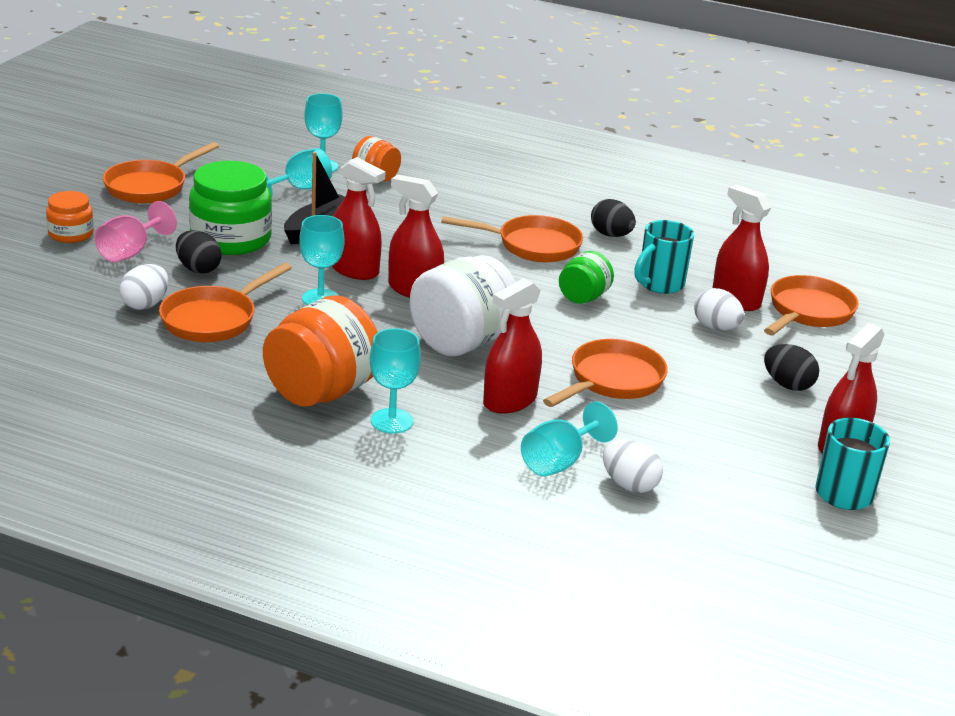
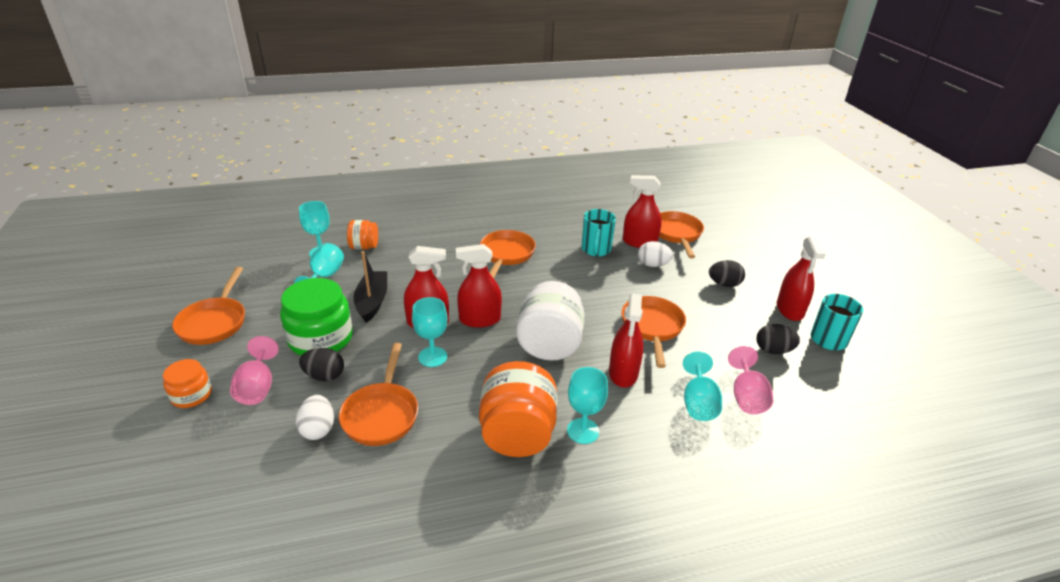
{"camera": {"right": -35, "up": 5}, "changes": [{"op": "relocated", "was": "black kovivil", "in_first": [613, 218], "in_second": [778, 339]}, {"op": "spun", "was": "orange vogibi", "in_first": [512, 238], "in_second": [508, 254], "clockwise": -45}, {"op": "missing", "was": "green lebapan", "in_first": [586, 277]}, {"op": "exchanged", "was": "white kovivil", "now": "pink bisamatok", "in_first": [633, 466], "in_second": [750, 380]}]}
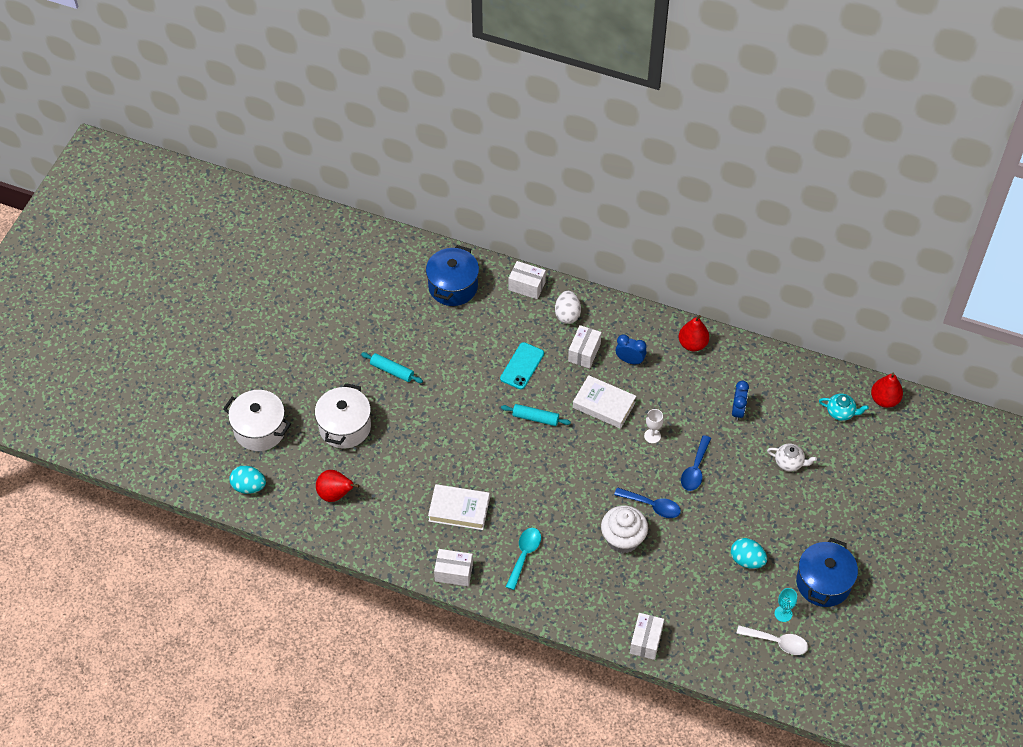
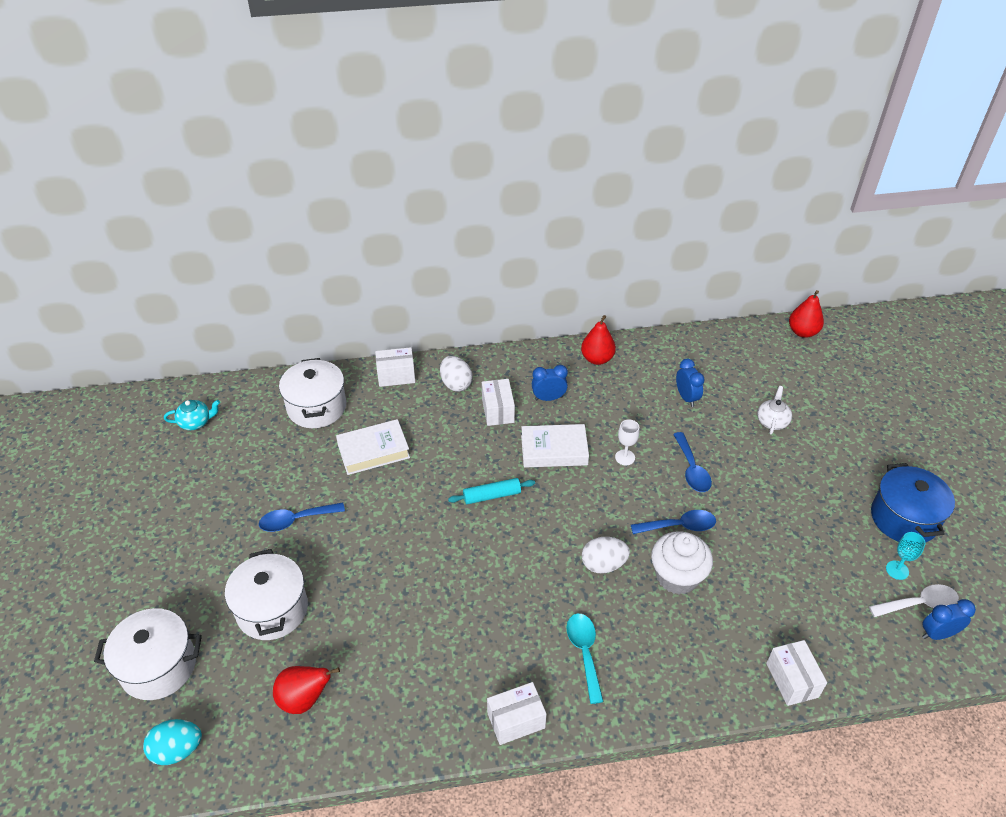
{"camera": {"right": -30, "up": -10}, "changes": [{"op": "colour", "was": "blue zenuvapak", "now": "white zenuvapak", "in_first": [452, 275], "in_second": [312, 393]}, {"op": "missing", "was": "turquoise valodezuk", "in_first": [522, 365]}, {"op": "exchanged", "was": "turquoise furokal", "now": "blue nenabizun", "in_first": [392, 367], "in_second": [302, 517]}, {"op": "relocated", "was": "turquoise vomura", "in_first": [844, 407], "in_second": [192, 415]}, {"op": "spun", "was": "white vomura", "in_first": [792, 457], "in_second": [774, 410], "clockwise": -60}, {"op": "relocated", "was": "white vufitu", "in_first": [459, 507], "in_second": [373, 447]}, {"op": "missing", "was": "turquoise kovivil", "in_first": [749, 553]}, {"op": "appeared", "now": "white kovivil", "in_second": [606, 555]}, {"op": "appeared", "now": "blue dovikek", "in_second": [949, 619]}]}
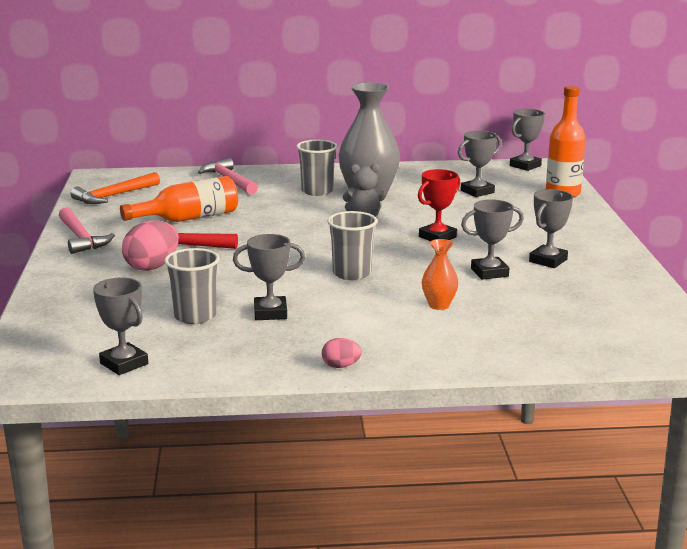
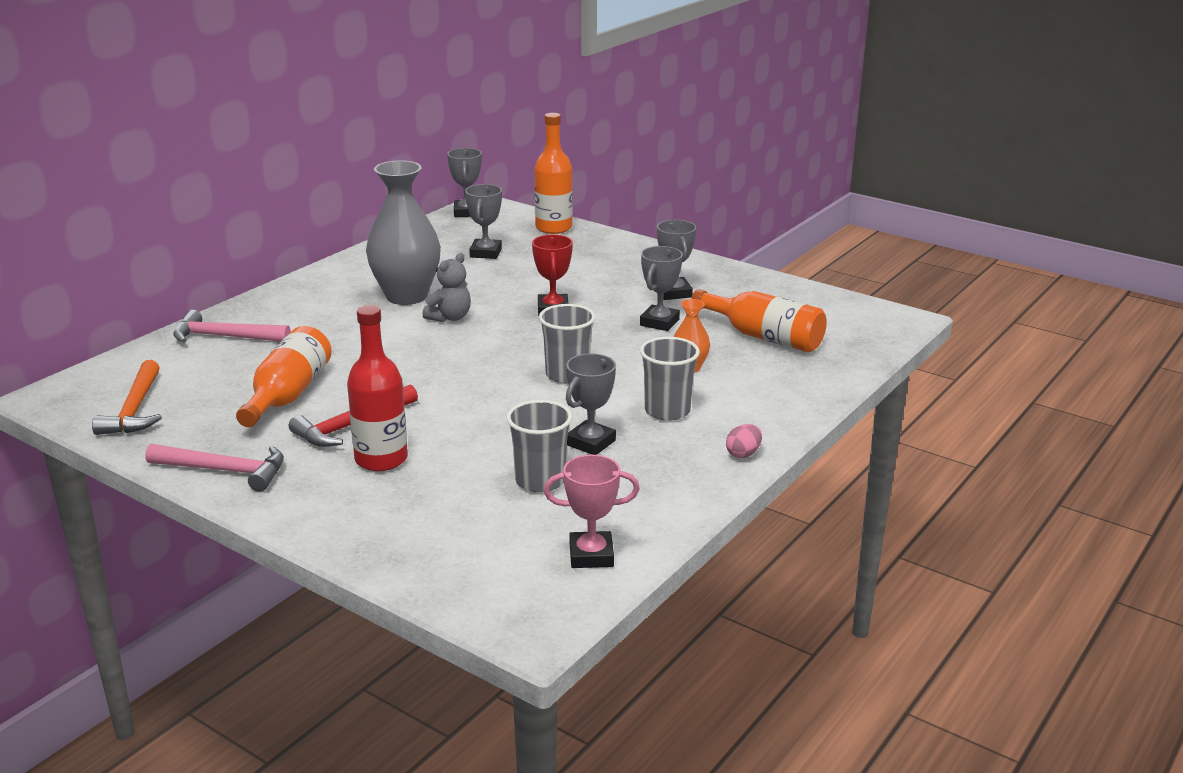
{"camera": {"right": -50, "up": 5}, "changes": [{"op": "relocated", "was": "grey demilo", "in_first": [317, 168], "in_second": [670, 379]}, {"op": "exchanged", "was": "pink kovivil", "now": "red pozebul", "in_first": [150, 245], "in_second": [377, 388]}, {"op": "colour", "was": "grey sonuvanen", "now": "pink sonuvanen", "in_first": [120, 326], "in_second": [592, 511]}, {"op": "appeared", "now": "orange pozebul", "in_second": [759, 320]}]}
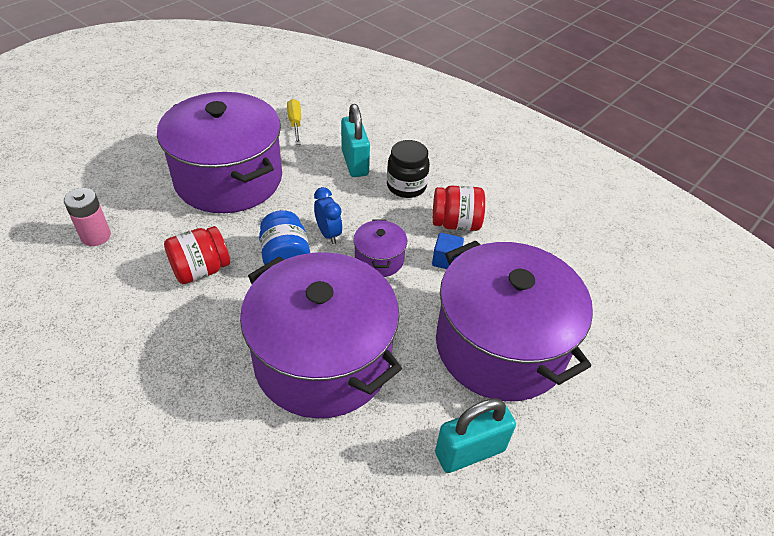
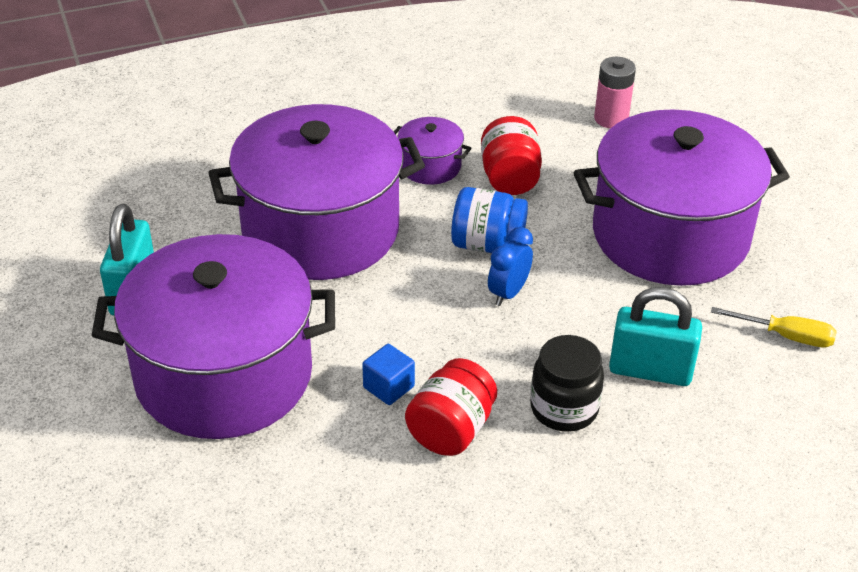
{"camera": {"right": 120, "up": -5}, "changes": [{"op": "spun", "was": "blue dovikek", "in_first": [328, 215], "in_second": [510, 266], "clockwise": 120}, {"op": "relocated", "was": "purple zenuvapak", "in_first": [380, 248], "in_second": [432, 151]}]}
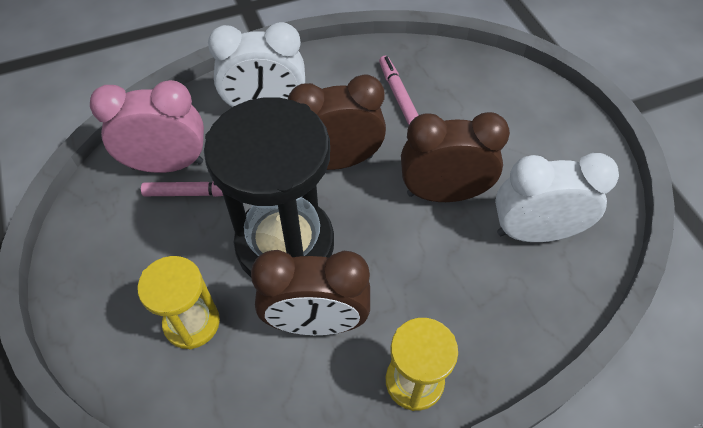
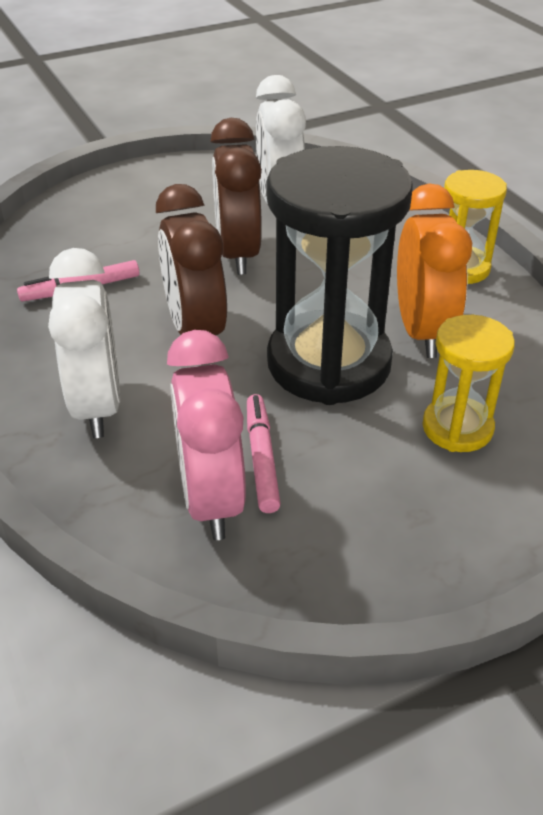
{"camera": {"right": -95, "up": -15}, "changes": [{"op": "colour", "was": "brown dovikek", "now": "orange dovikek", "in_first": [310, 292], "in_second": [434, 270]}]}
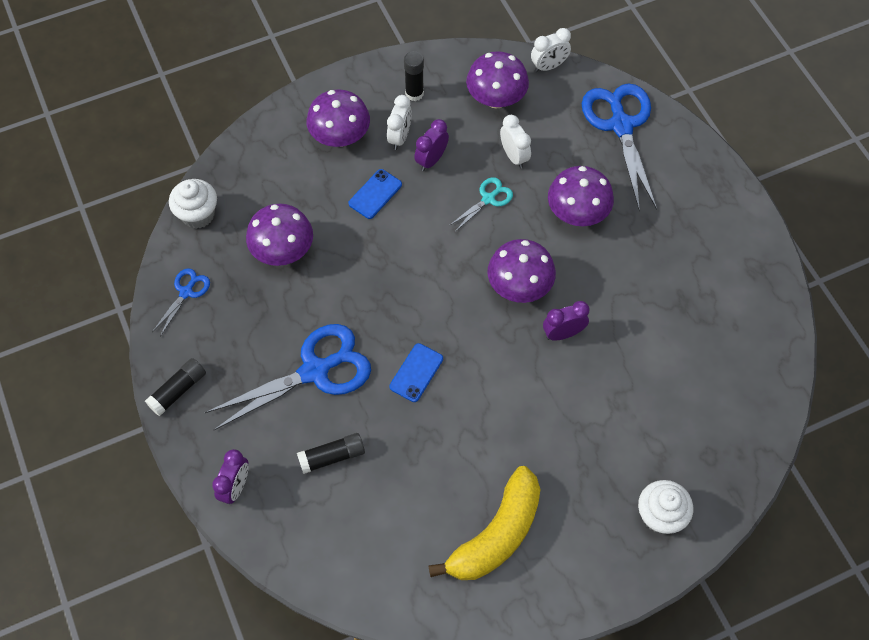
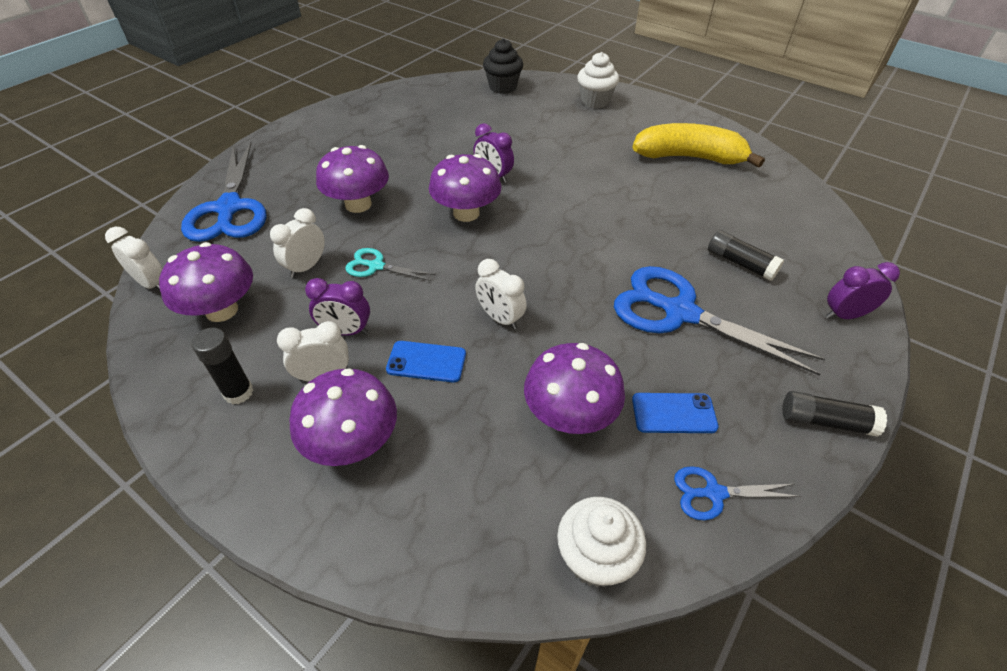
{"camera": {"right": -120, "up": -15}, "changes": [{"op": "spun", "was": "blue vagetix", "in_first": [619, 147], "in_second": [224, 192], "clockwise": -60}, {"op": "relocated", "was": "blue valodezuk", "in_first": [416, 372], "in_second": [675, 413]}, {"op": "appeared", "now": "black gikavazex", "in_second": [503, 66]}, {"op": "appeared", "now": "white dovikek", "in_second": [501, 294]}]}
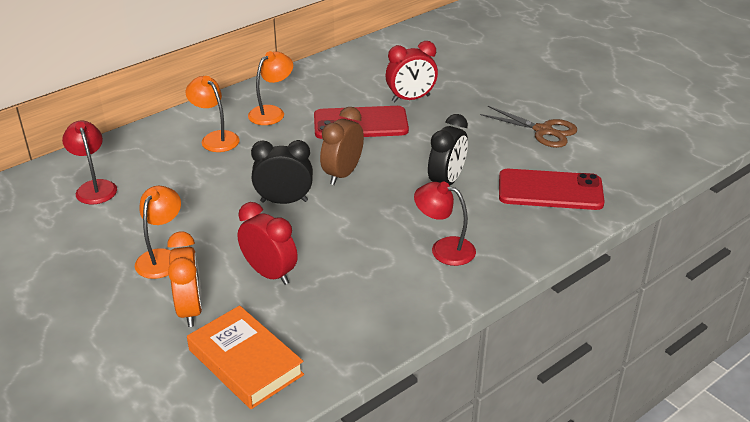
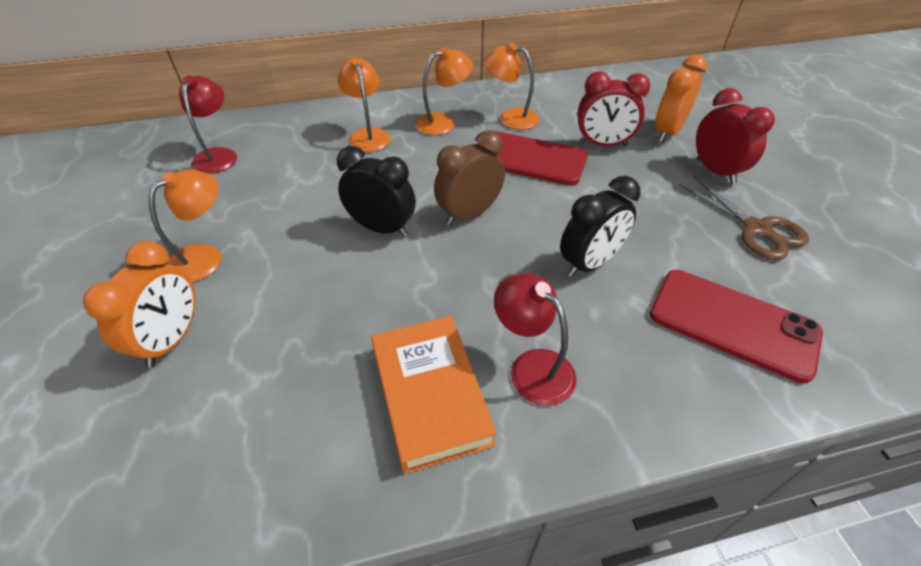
{"camera": {"right": 25, "up": 10}, "changes": [{"op": "relocated", "was": "red dovikek", "in_first": [268, 243], "in_second": [735, 136]}, {"op": "relocated", "was": "orange vufitu", "in_first": [245, 357], "in_second": [434, 395]}, {"op": "appeared", "now": "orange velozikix", "in_second": [512, 86]}, {"op": "appeared", "now": "orange dovikek", "in_second": [681, 98]}]}
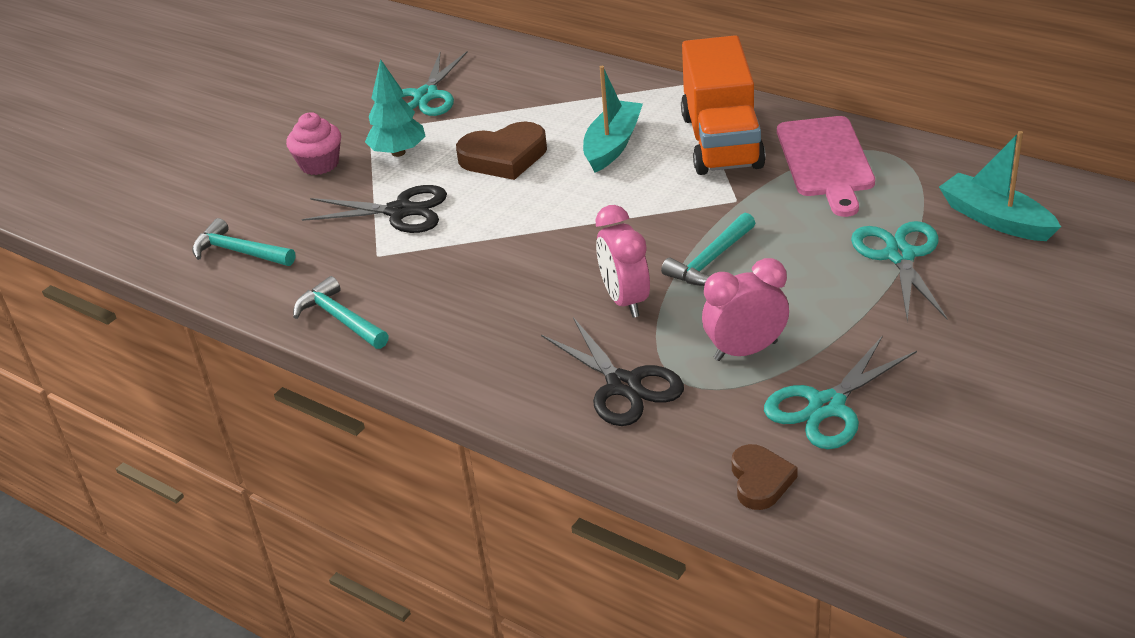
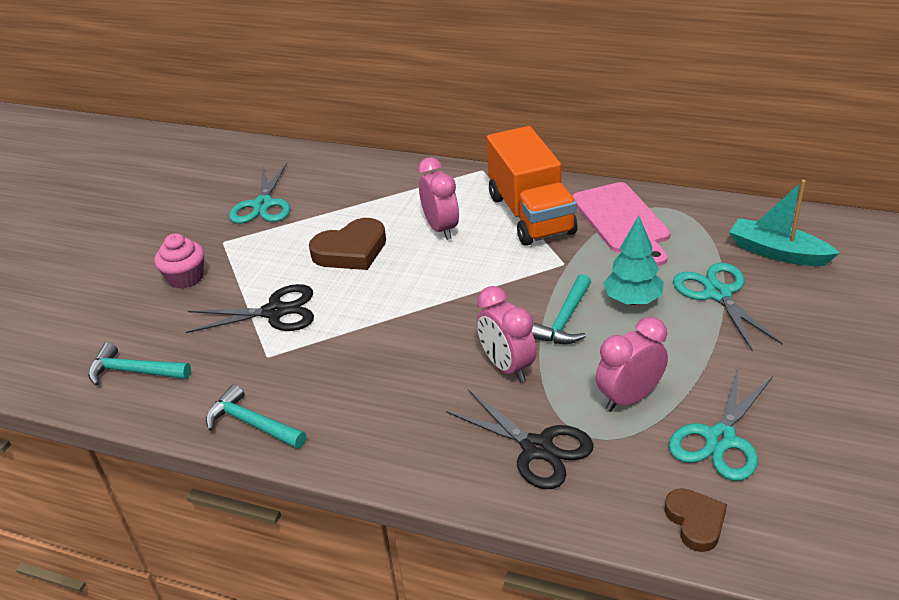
{"camera": {"right": -15, "up": 0}, "changes": [{"op": "relocated", "was": "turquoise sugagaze", "in_first": [395, 108], "in_second": [633, 260]}, {"op": "exchanged", "was": "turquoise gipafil", "now": "pink dovikek", "in_first": [613, 119], "in_second": [438, 198]}]}
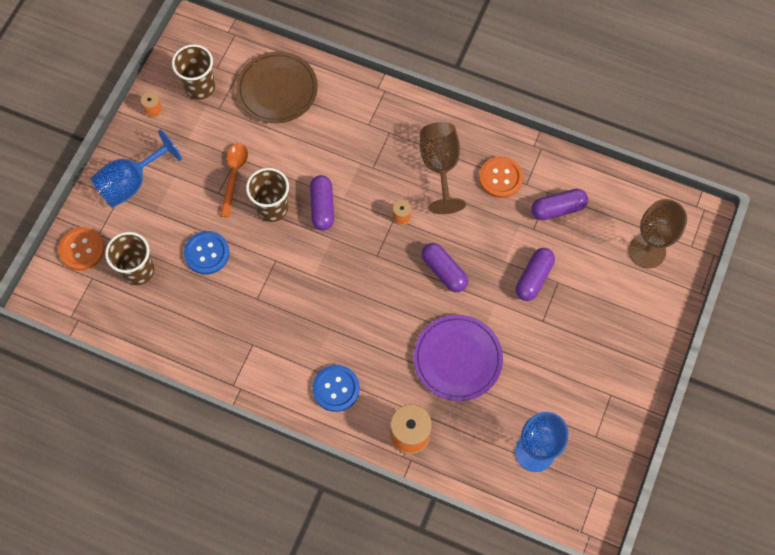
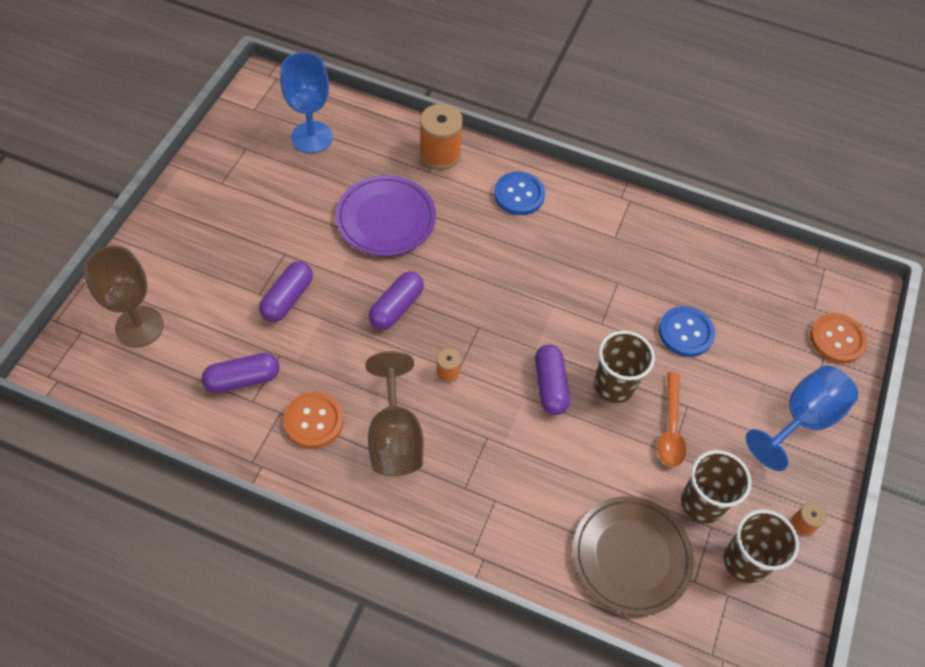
{"camera": {"right": 175, "up": -10}, "changes": [{"op": "relocated", "was": "brown demilo", "in_first": [129, 258], "in_second": [716, 486]}, {"op": "spun", "was": "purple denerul", "in_first": [444, 267], "in_second": [396, 300], "clockwise": 75}]}
